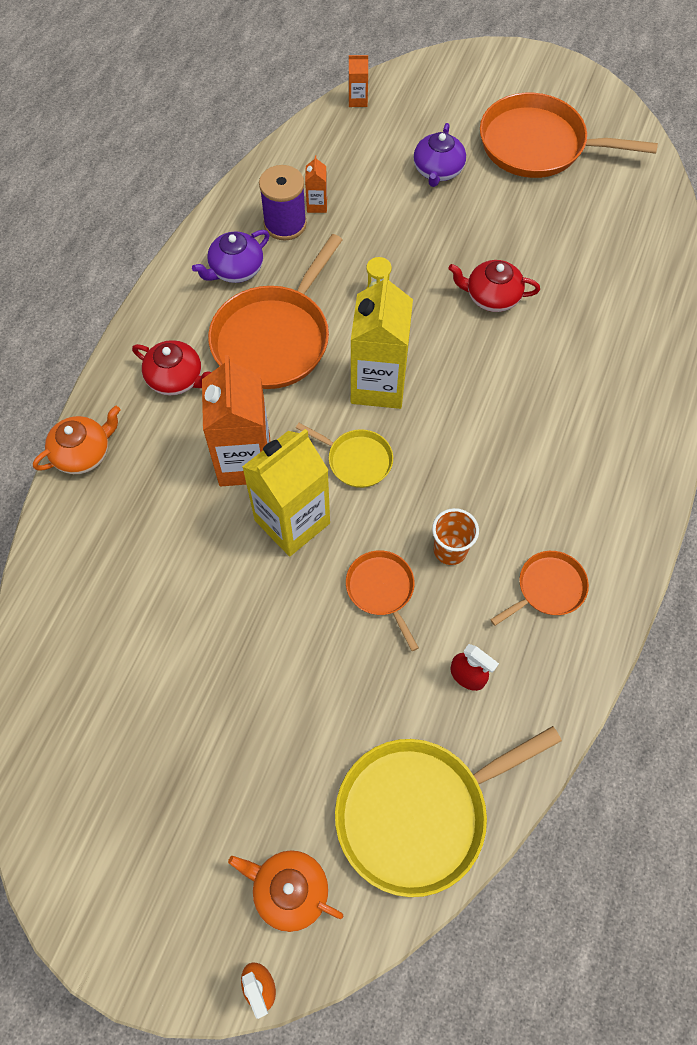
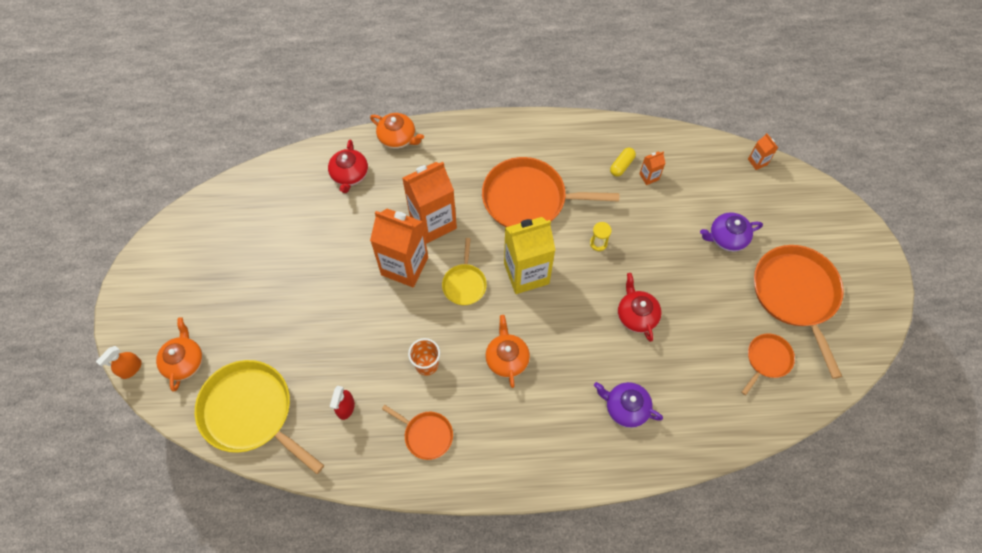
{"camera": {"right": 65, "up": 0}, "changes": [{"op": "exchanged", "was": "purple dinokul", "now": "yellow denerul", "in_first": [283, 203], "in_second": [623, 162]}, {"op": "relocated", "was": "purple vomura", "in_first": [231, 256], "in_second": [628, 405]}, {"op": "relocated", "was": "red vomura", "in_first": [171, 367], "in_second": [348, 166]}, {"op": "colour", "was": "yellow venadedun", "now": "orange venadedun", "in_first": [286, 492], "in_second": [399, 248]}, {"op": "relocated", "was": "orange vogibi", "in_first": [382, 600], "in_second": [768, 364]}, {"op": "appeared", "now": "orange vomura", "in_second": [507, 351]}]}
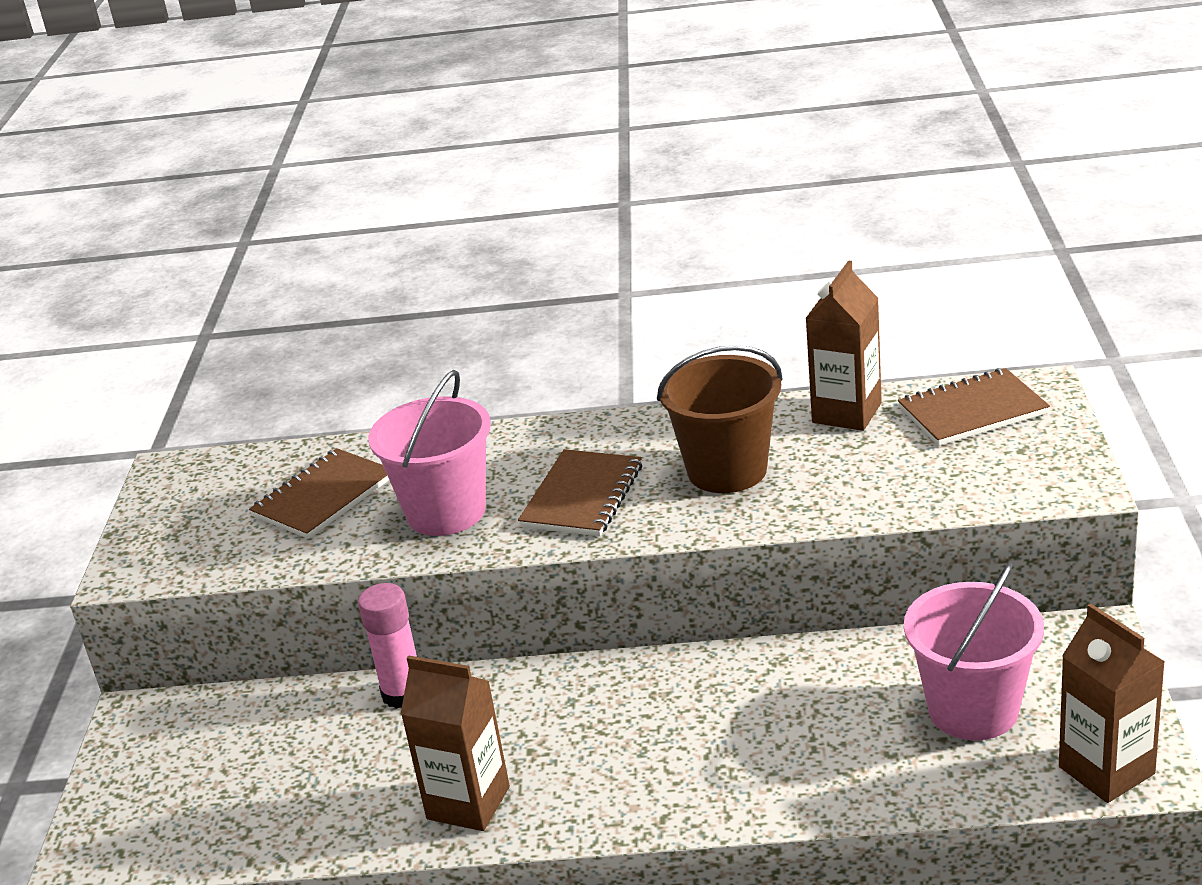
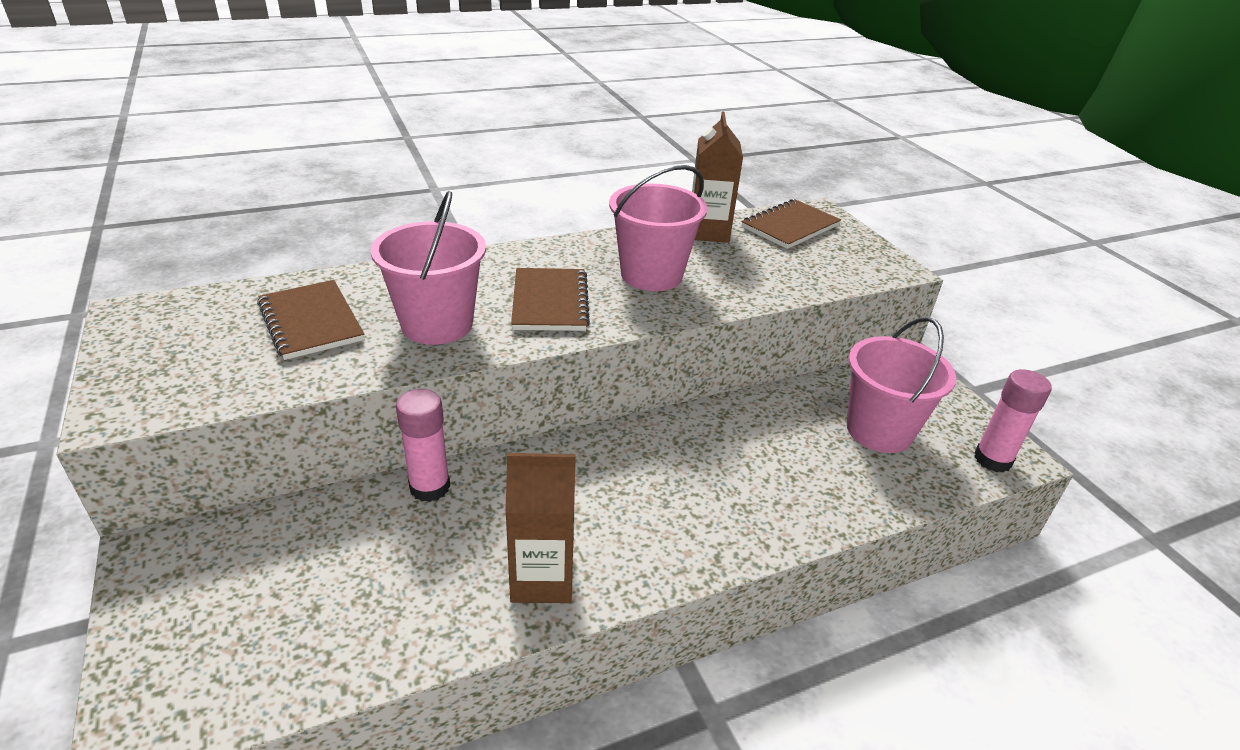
{"camera": {"right": -30, "up": 5}, "changes": [{"op": "colour", "was": "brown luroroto", "now": "pink luroroto", "in_first": [720, 419], "in_second": [658, 228]}, {"op": "spun", "was": "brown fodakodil", "in_first": [319, 493], "in_second": [310, 320], "clockwise": -45}, {"op": "exchanged", "was": "brown venadedun", "now": "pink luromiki", "in_first": [1112, 703], "in_second": [1013, 420]}]}
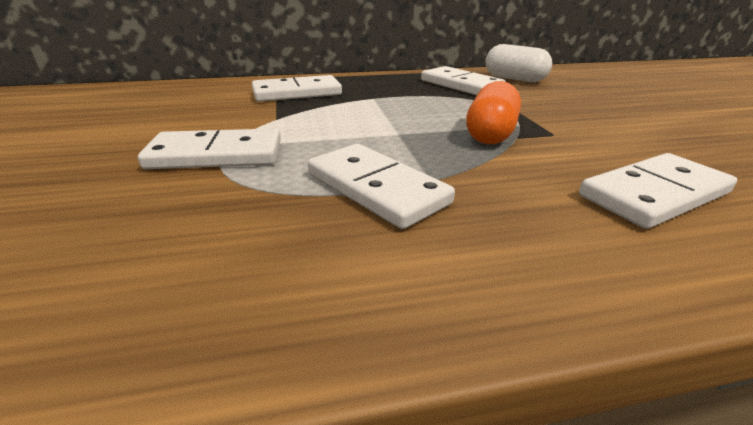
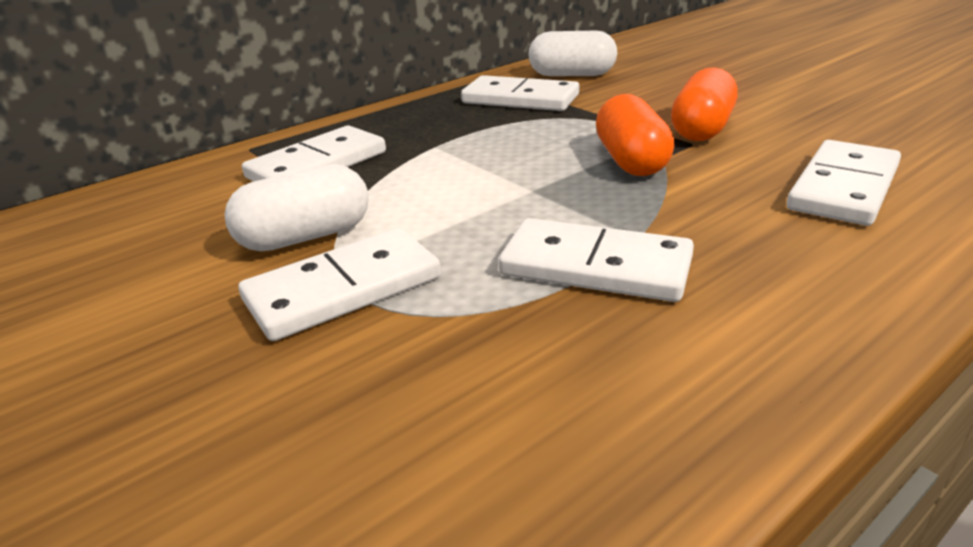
{"camera": {"right": -25, "up": 0}, "changes": [{"op": "appeared", "now": "orange denerul", "in_second": [704, 104]}, {"op": "appeared", "now": "white denerul", "in_second": [296, 207]}]}
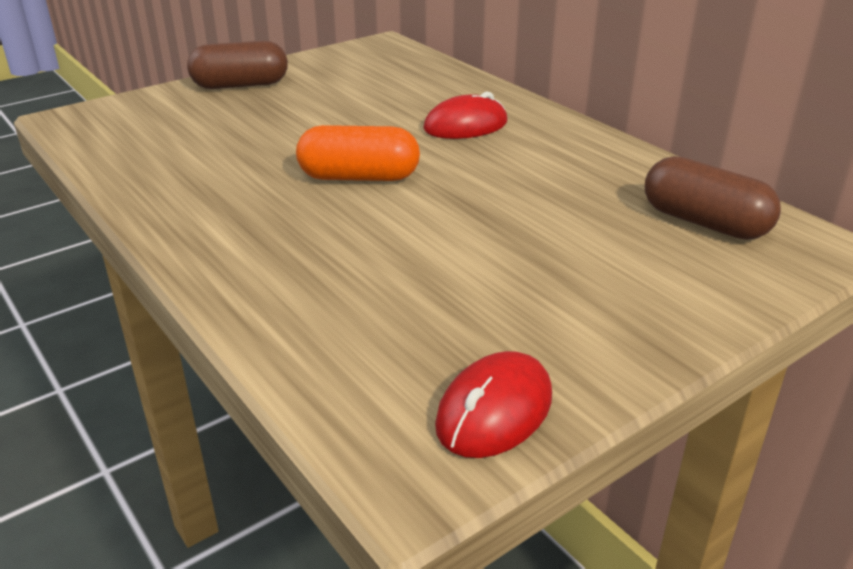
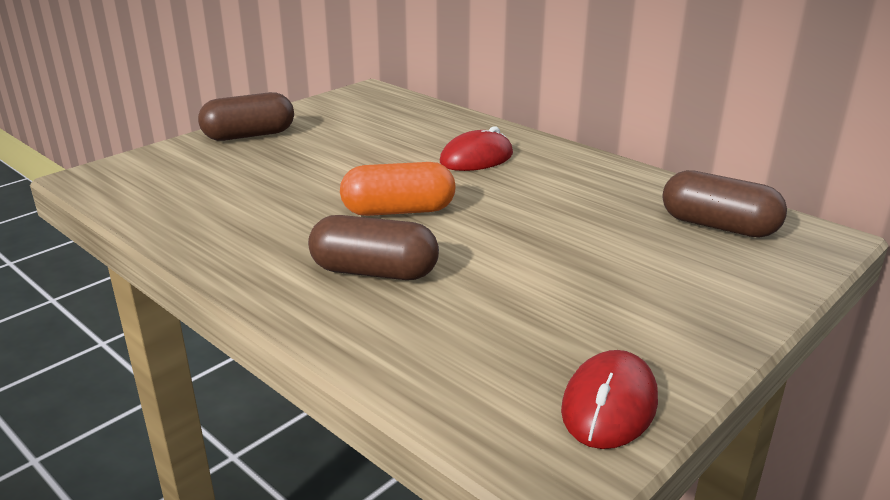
{"camera": {"right": -10, "up": -5}, "changes": [{"op": "appeared", "now": "brown denerul", "in_second": [373, 247]}]}
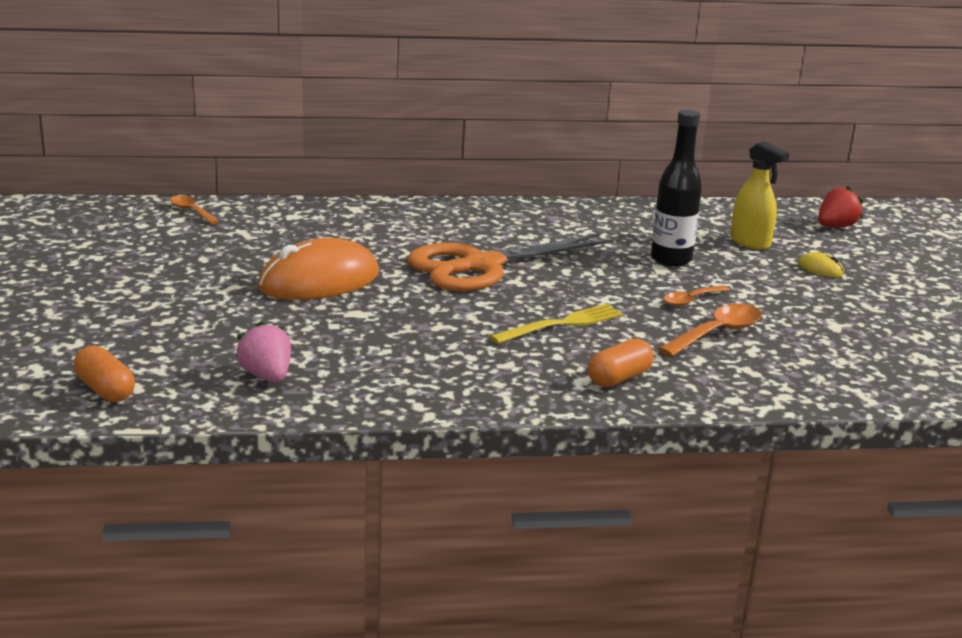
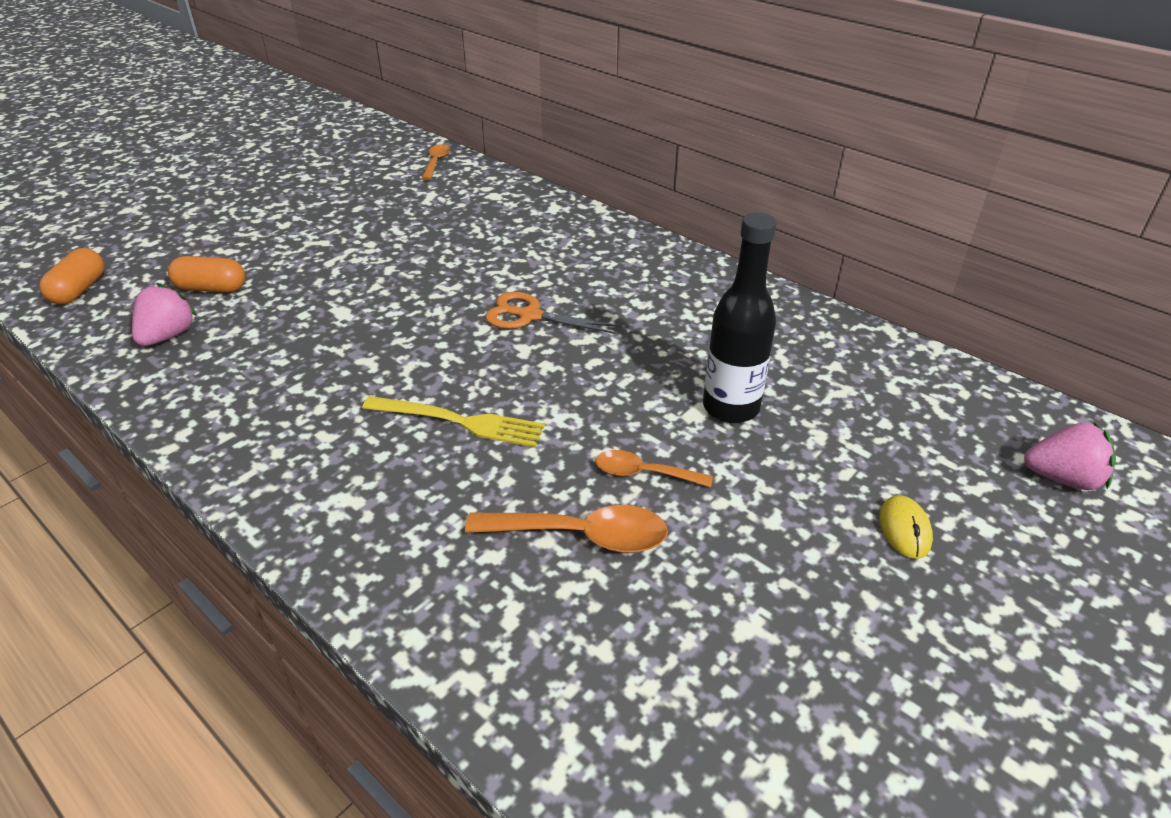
{"camera": {"right": 50, "up": 15}, "changes": [{"op": "missing", "was": "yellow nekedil", "in_first": [760, 195]}, {"op": "colour", "was": "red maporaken", "now": "pink maporaken", "in_first": [840, 207], "in_second": [1070, 456]}, {"op": "size", "was": "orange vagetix", "in_first": [510, 262], "in_second": [552, 313], "ratio": 0.52}, {"op": "missing", "was": "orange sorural", "in_first": [318, 269]}, {"op": "relocated", "was": "orange denerul", "in_first": [621, 362], "in_second": [206, 274]}]}
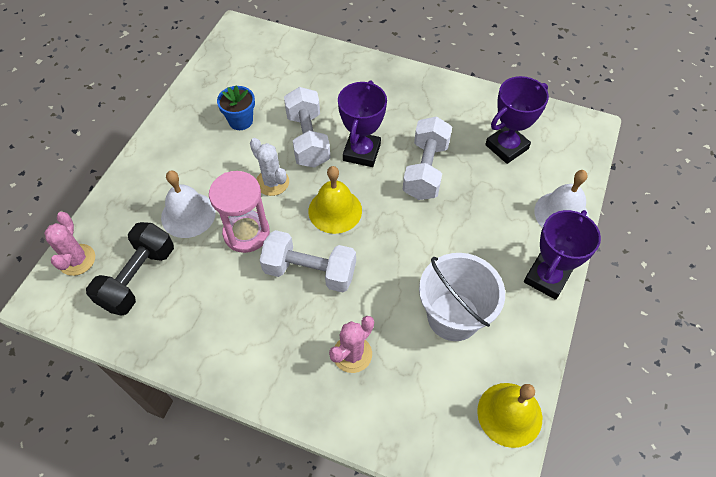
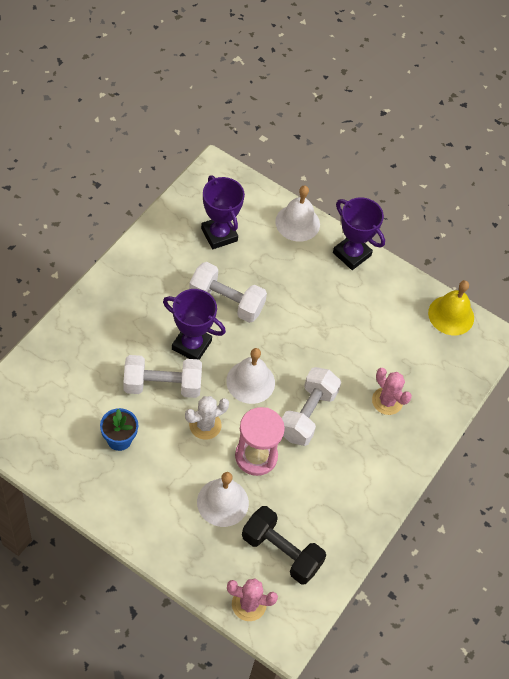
{"camera": {"right": -85, "up": 0}, "changes": [{"op": "colour", "was": "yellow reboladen", "now": "white reboladen", "in_first": [335, 200], "in_second": [250, 376]}, {"op": "missing", "was": "white luroroto", "in_first": [462, 297]}]}
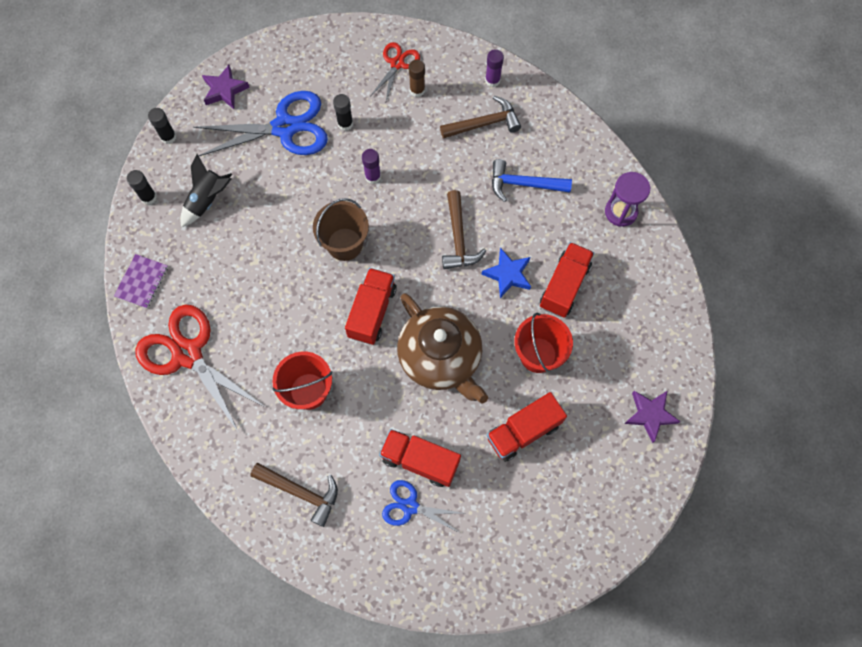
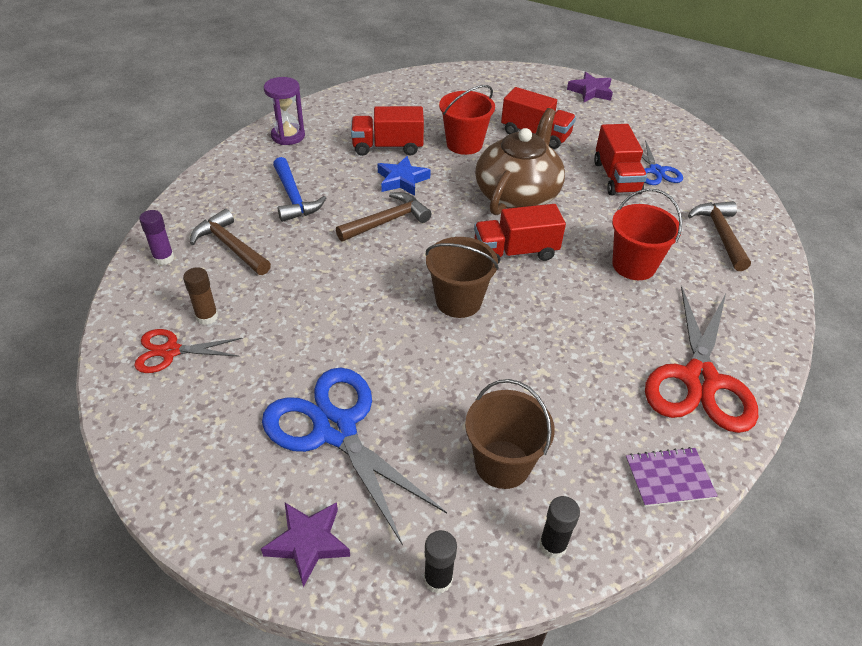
{"camera": {"right": -120, "up": -25}, "changes": [{"op": "missing", "was": "black luromiki", "in_first": [343, 112]}, {"op": "missing", "was": "purple luromiki", "in_first": [371, 166]}, {"op": "exchanged", "was": "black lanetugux", "now": "brown luroroto", "in_first": [206, 190], "in_second": [510, 434]}, {"op": "relocated", "was": "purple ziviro", "in_first": [652, 417], "in_second": [590, 87]}]}
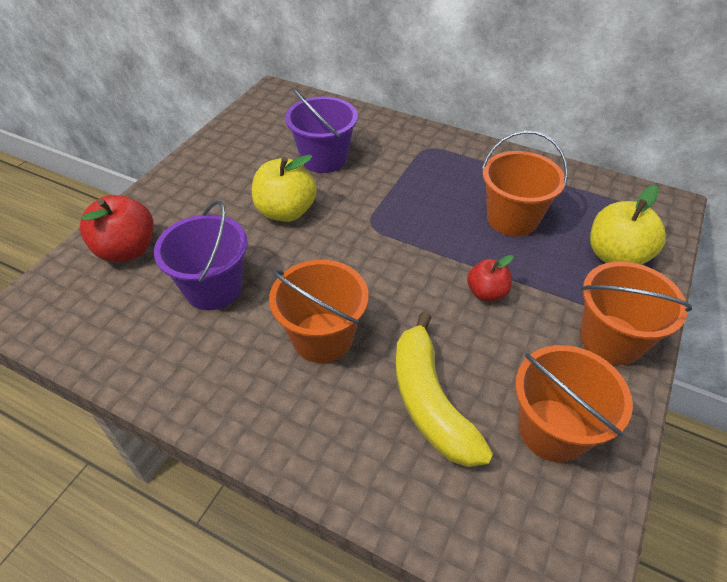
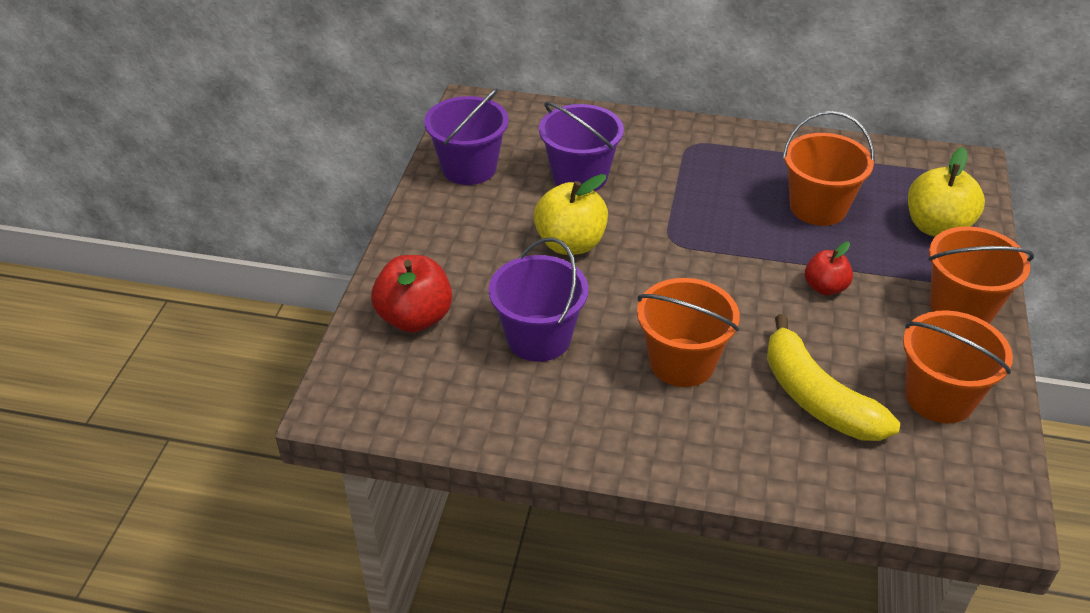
{"camera": {"right": -15, "up": -5}, "changes": [{"op": "appeared", "now": "purple luroroto", "in_second": [466, 136]}]}
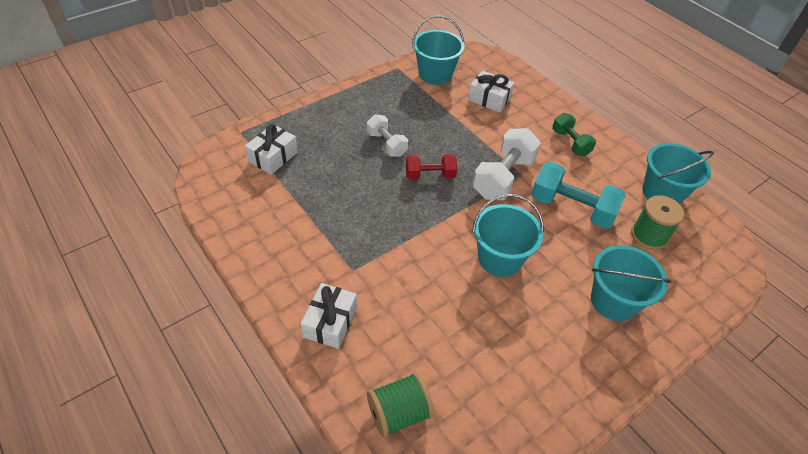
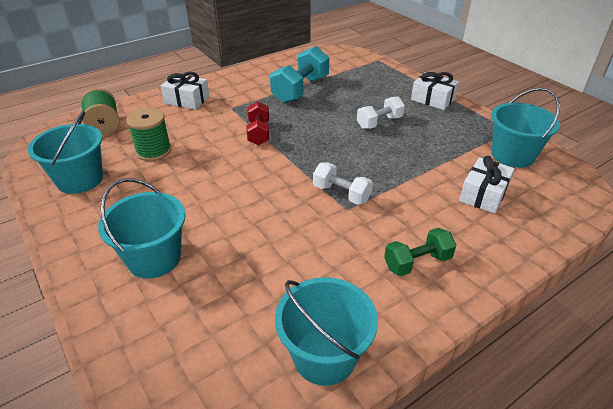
{"camera": {"right": 95, "up": -10}, "changes": [{"op": "relocated", "was": "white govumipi", "in_first": [271, 149], "in_second": [435, 91]}, {"op": "size", "was": "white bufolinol", "in_first": [507, 164], "in_second": [343, 183], "ratio": 0.61}, {"op": "relocated", "was": "red bufolinol", "in_first": [431, 167], "in_second": [257, 123]}, {"op": "relocated", "was": "turquoise bufolinol", "in_first": [578, 195], "in_second": [299, 74]}, {"op": "relocated", "was": "turquoise luroroto", "in_first": [508, 235], "in_second": [65, 152]}, {"op": "relocated", "was": "green dinokul", "in_first": [657, 222], "in_second": [148, 134]}]}
